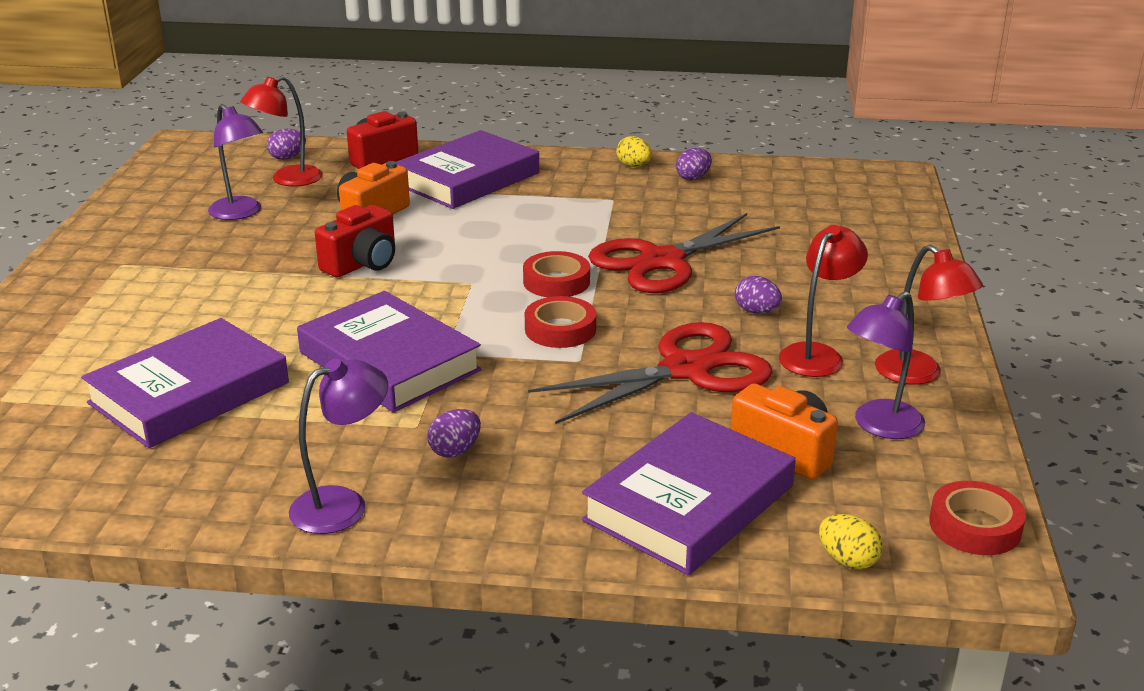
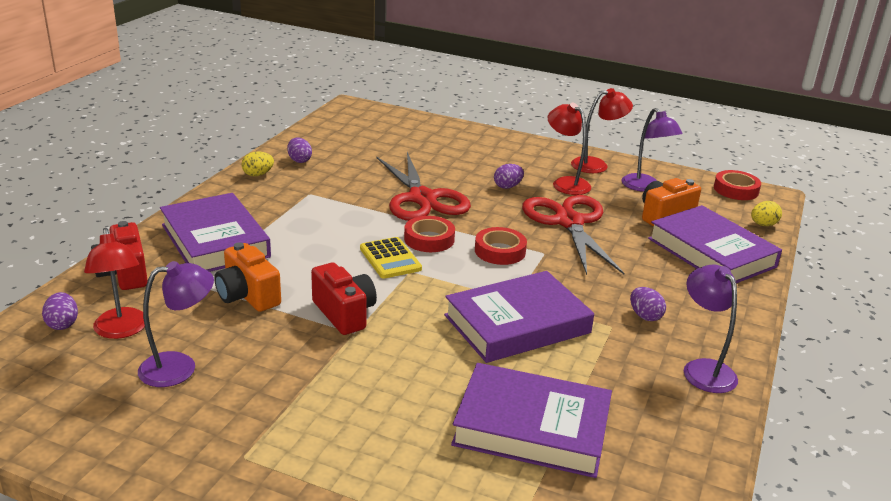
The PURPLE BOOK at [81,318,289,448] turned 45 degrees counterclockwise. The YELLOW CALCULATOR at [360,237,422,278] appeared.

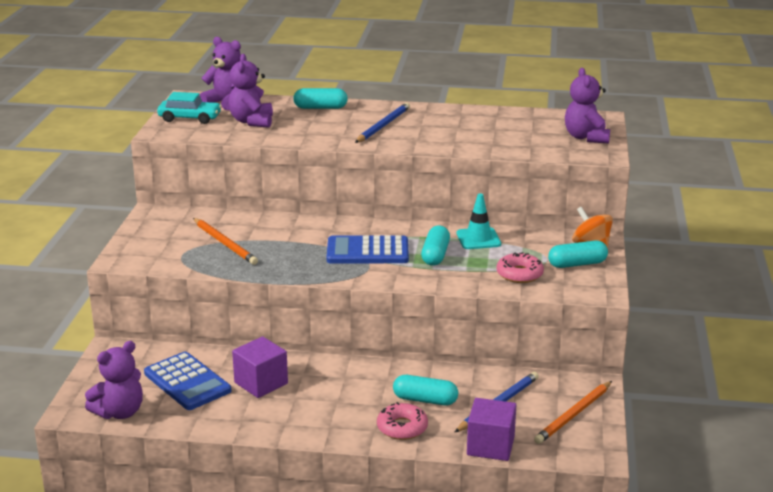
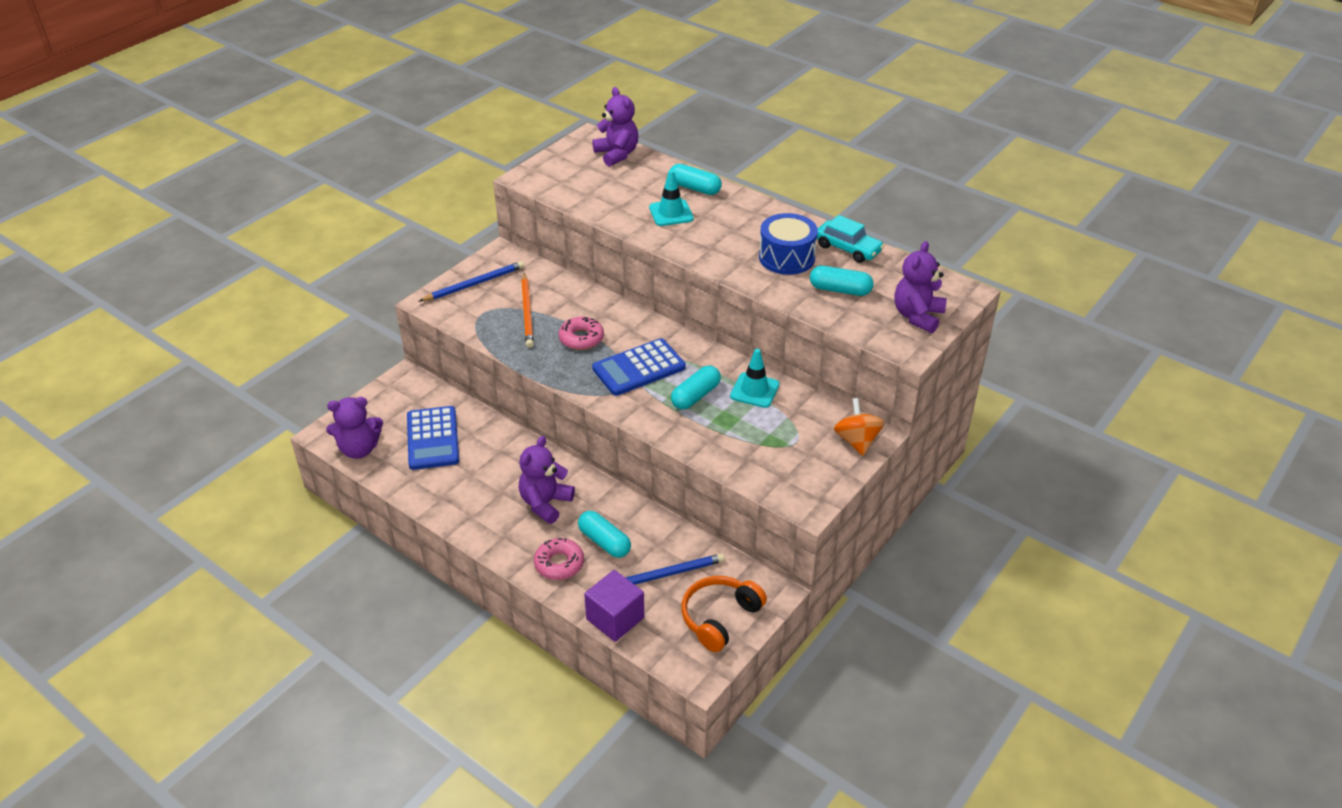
The TURQUOISE CAR moved from [157,92,222,124] to [817,215,884,263]. The PURPLE TEDDY BEAR moved from [229,54,273,128] to [519,436,575,524]. The PURPLE CUBE at [232,336,288,398] disappeared. The BLUE CALCULATOR at [327,235,409,263] turned 60 degrees counterclockwise. The BLUE PENCIL moved from [355,103,410,143] to [419,261,524,301]. The PINK DONUT moved from [497,252,544,283] to [559,317,604,350]. The ORANGE PENCIL at [534,381,612,444] was replaced by the ORANGE HEADPHONES at [681,576,767,652]. The TURQUOISE CAPSULE moved from [548,241,608,268] to [810,266,874,296]. The TURQUOISE TRAFFIC CONE at [649,170,694,226] appeared. The BLUE DRUM at [759,213,818,275] appeared.

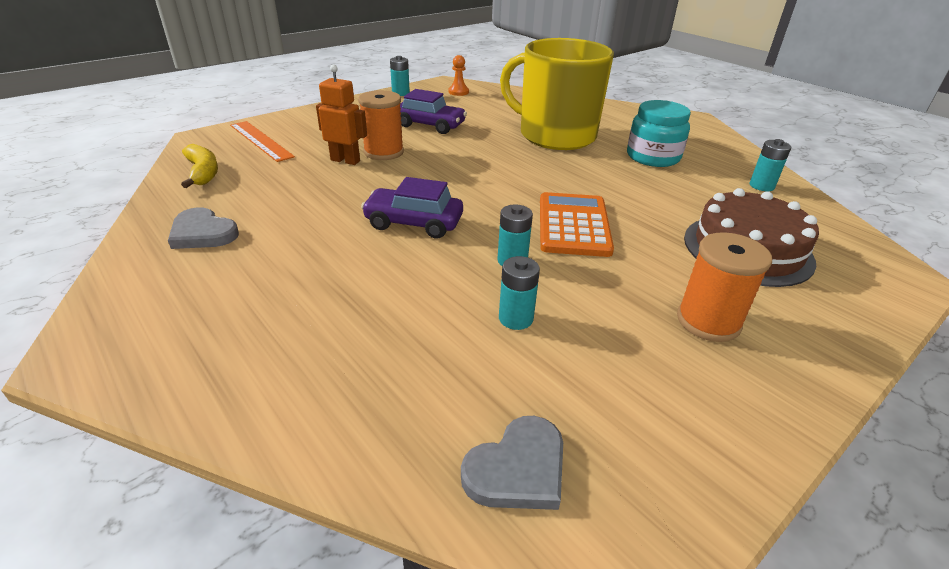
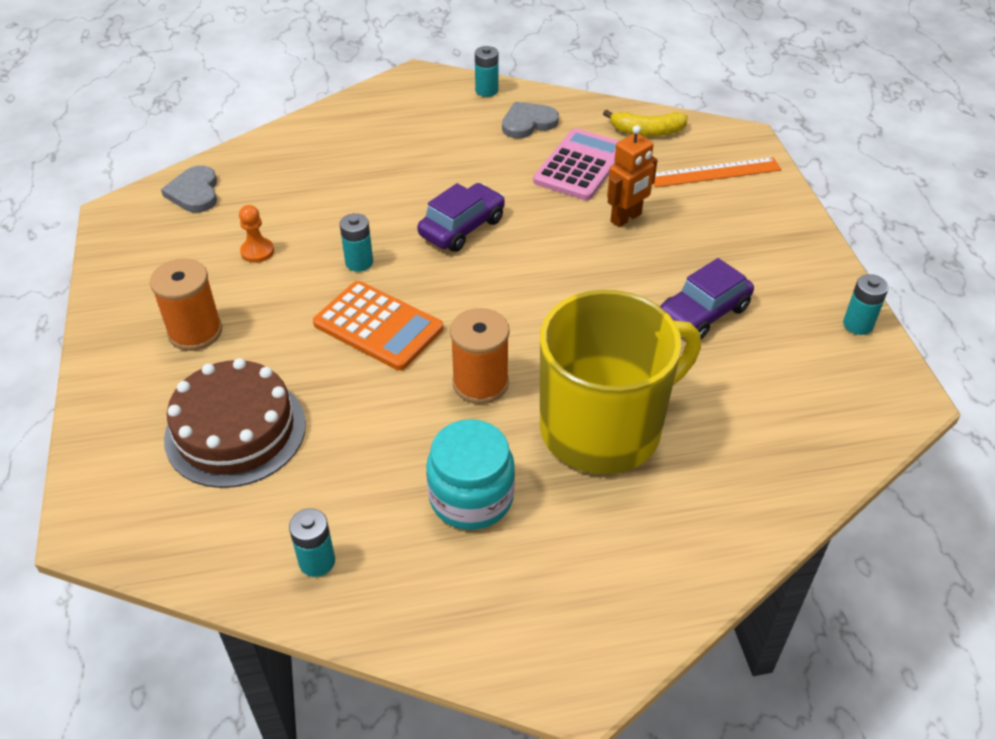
The ORANGE SPOOL moved from [358,90,404,160] to [450,308,510,404]. The ORANGE PAWN moved from [448,55,469,96] to [239,205,274,263]. The TURQUOISE BATTERY moved from [499,256,540,330] to [475,46,498,97]. The PINK CALCULATOR at [533,128,619,200] appeared.

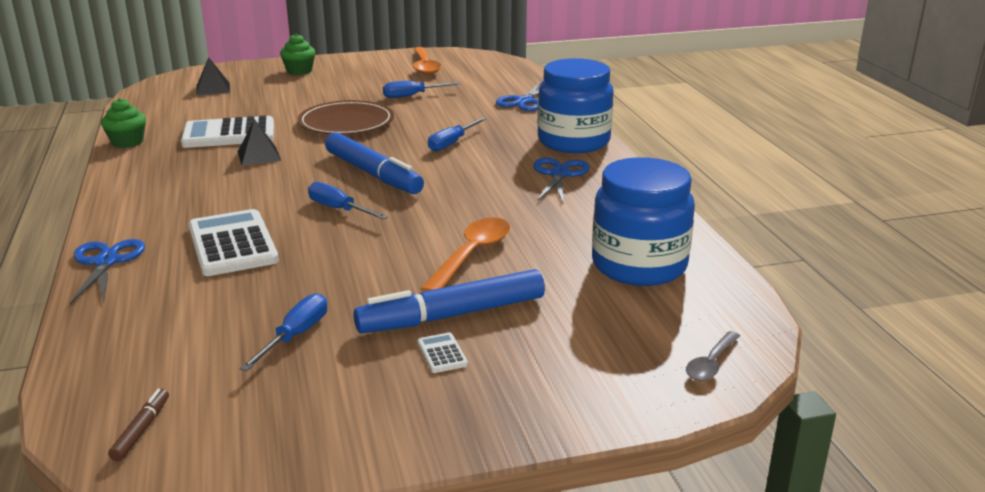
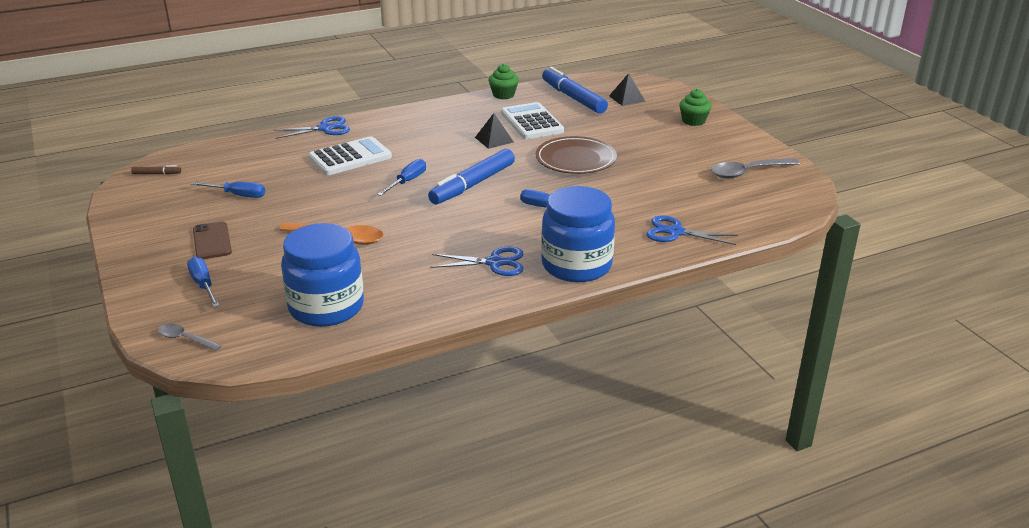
The BLUE MARKER moved from [353,269,545,333] to [542,67,608,114]. The BLUE SCREWDRIVER moved from [383,81,461,98] to [187,257,219,307]. The ORANGE SPOON at [413,47,441,75] became the GREY SPOON at [711,158,800,178]. The WHITE CALCULATOR at [417,332,468,373] was replaced by the BROWN PHONE at [193,221,232,259].

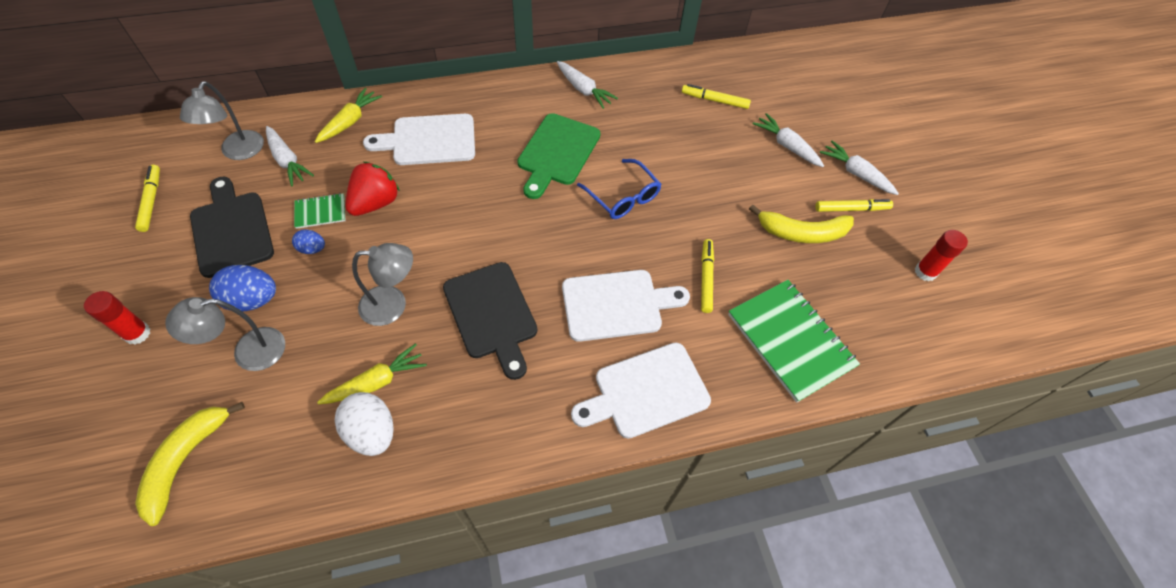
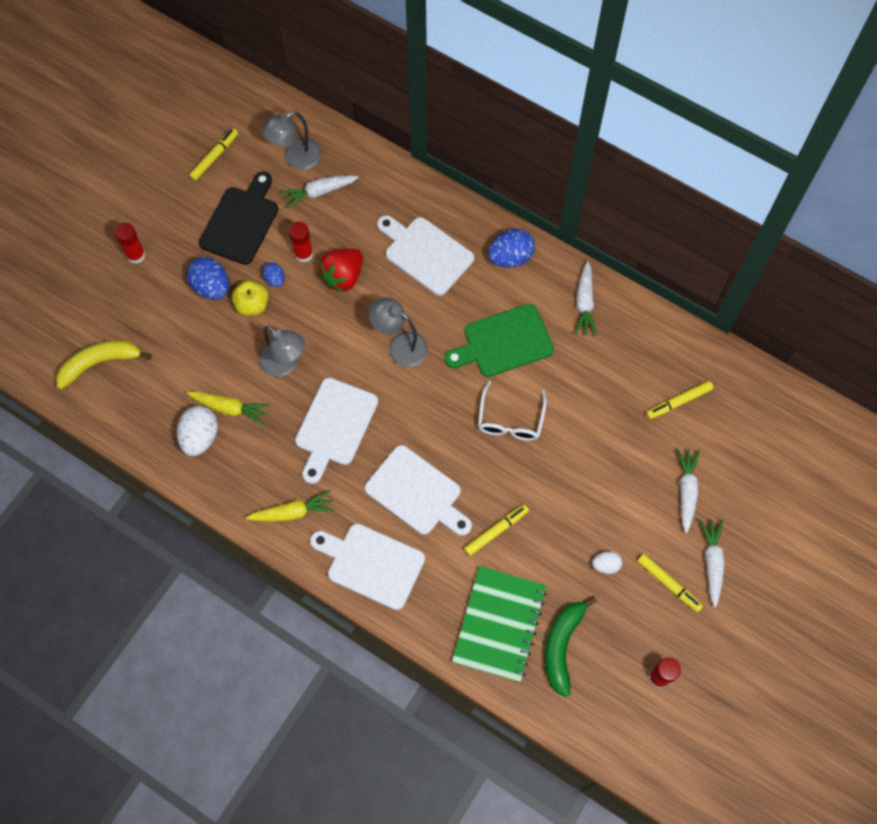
The GREY LAMP moved from [165,297,285,371] to [369,297,428,367]. The WHITE CARROT at [266,126,314,186] turned 60 degrees clockwise. The GREEN NOTEBOOK at [294,193,345,229] was replaced by the RED GLUE STICK at [289,221,313,263]. The YELLOW CARROT moved from [315,88,382,143] to [246,490,335,522]. The RED STRAWBERRY at [345,162,400,216] turned 135 degrees clockwise. The BLACK CUTTING BOARD at [443,262,537,380] became the WHITE CUTTING BOARD at [295,378,378,484]. The BLUE GLASSES at [577,159,661,219] became the WHITE GLASSES at [478,381,547,441]. The YELLOW MARKER at [682,84,751,109] turned 90 degrees counterclockwise. The YELLOW BANANA at [749,204,854,243] was replaced by the WHITE EGG at [592,551,622,574]. The YELLOW APPLE at [231,280,269,316] appeared. The BLUE EGG at [488,229,535,268] appeared. The GREEN BANANA at [545,596,597,698] appeared.

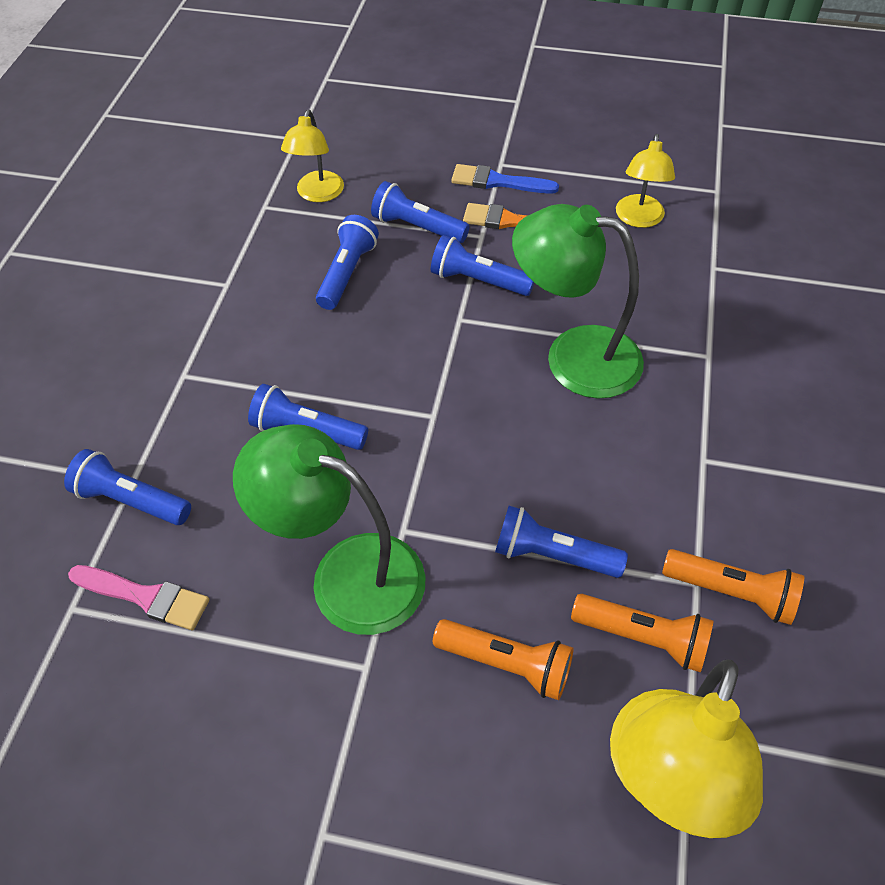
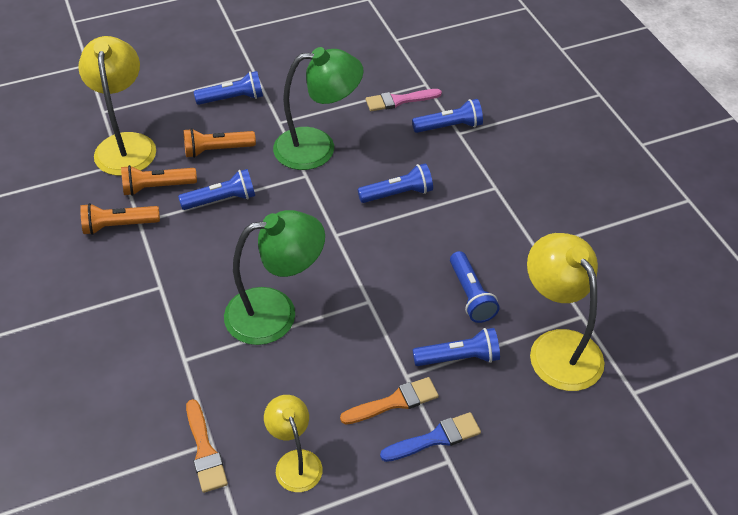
The YELLOW LAMP at [281,110,344,202] changed to 1.71 times the size. The BLUE FLASHLIGHT moved from [431,235,534,296] to [194,71,263,105]. The ORANGE BRUSH at [186,399,228,493] appeared.

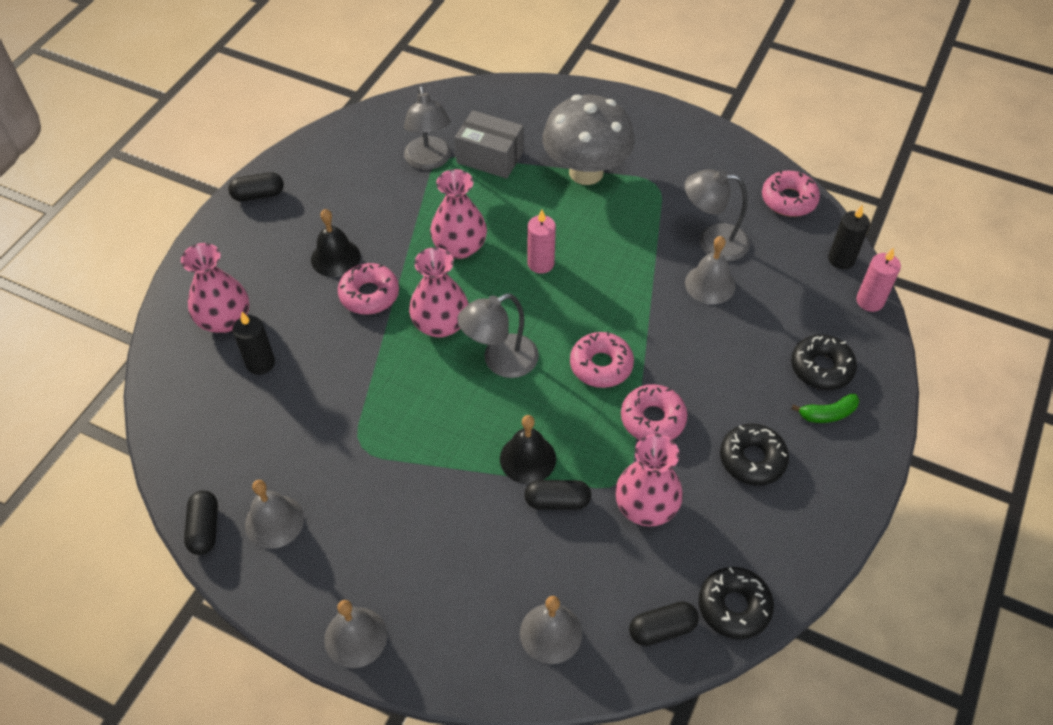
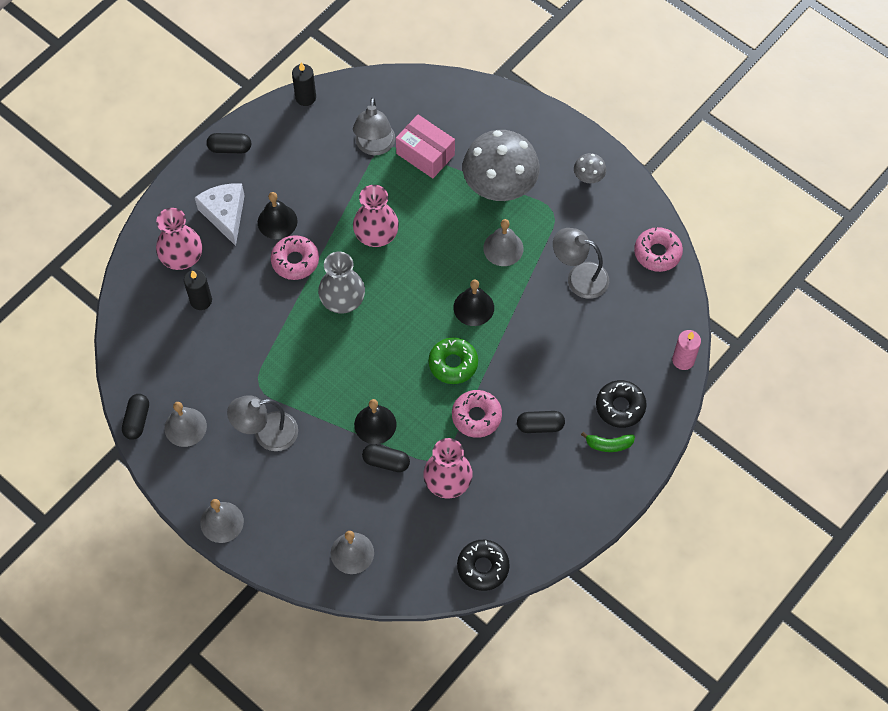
The PINK VASE at [409,247,469,338] became the GREY VASE at [318,252,365,313]. The GREY BOX at [455,110,524,179] became the PINK BOX at [396,114,455,178]. The GREY LAMP moved from [457,294,539,378] to [227,395,298,451]. The PINK CANDLE at [527,209,556,274] disappeared. The PINK DONUT at [570,332,634,388] became the GREEN DONUT at [429,337,478,384]. The BLACK CAPSULE moved from [629,601,699,646] to [517,411,565,433]. The GREY BELL moved from [685,236,736,304] to [483,219,523,266]. The BLACK DONUT at [720,424,789,486] disappeared. The BLACK CANDLE moved from [828,205,870,269] to [292,62,316,106]. The WHITE CHEESE at [195,183,245,246] appeared. The BLACK BELL at [453,280,494,326] appeared. The GREY MUSHROOM at [574,153,606,183] appeared.

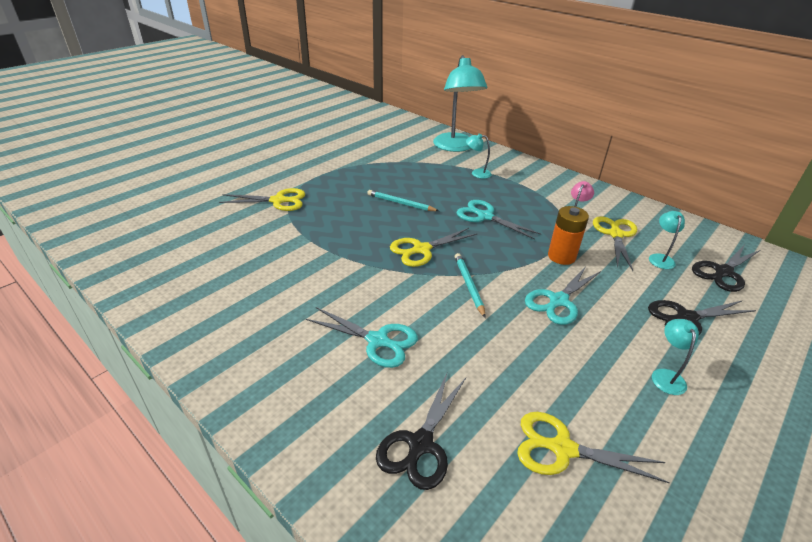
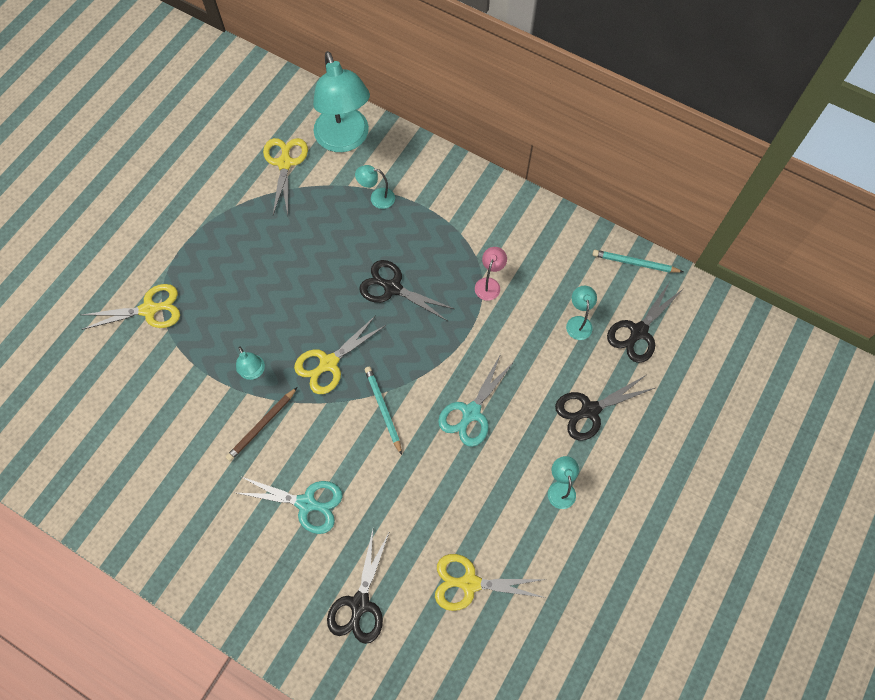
The TURQUOISE PENCIL moved from [367,190,439,211] to [592,250,683,273]. The TURQUOISE SCISSORS at [456,200,541,240] became the BLACK SCISSORS at [359,260,454,321]. The ORANGE BATTERY at [548,206,589,265] disappeared. The YELLOW SCISSORS moved from [593,216,637,271] to [263,138,308,215]. The BROWN PENCIL at [226,387,297,461] appeared. The TURQUOISE LAMP at [236,347,265,380] appeared.

